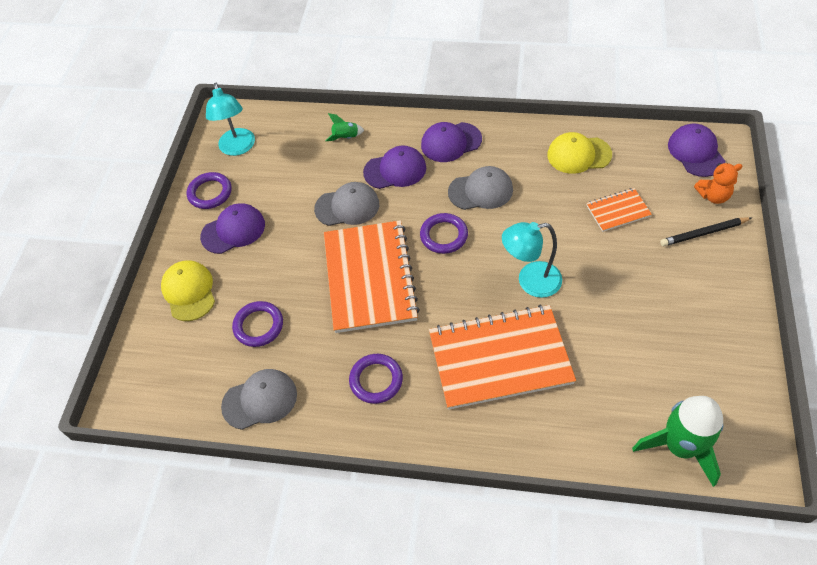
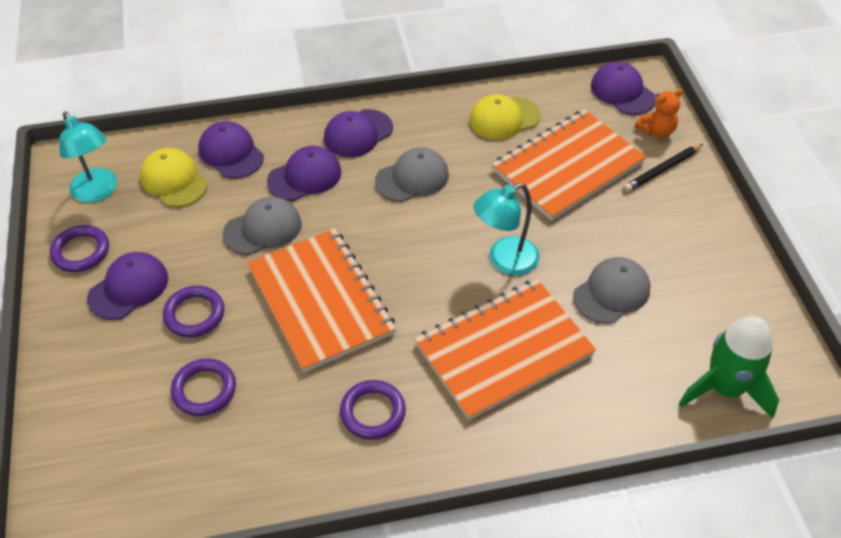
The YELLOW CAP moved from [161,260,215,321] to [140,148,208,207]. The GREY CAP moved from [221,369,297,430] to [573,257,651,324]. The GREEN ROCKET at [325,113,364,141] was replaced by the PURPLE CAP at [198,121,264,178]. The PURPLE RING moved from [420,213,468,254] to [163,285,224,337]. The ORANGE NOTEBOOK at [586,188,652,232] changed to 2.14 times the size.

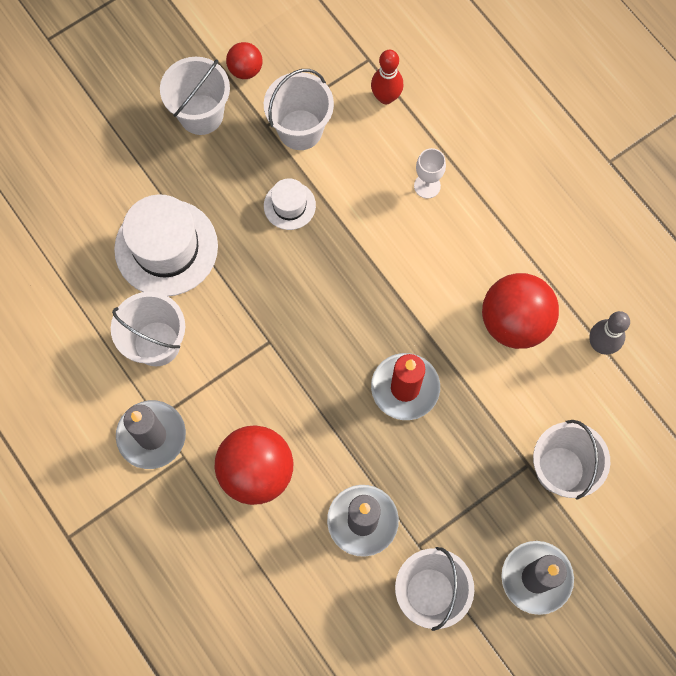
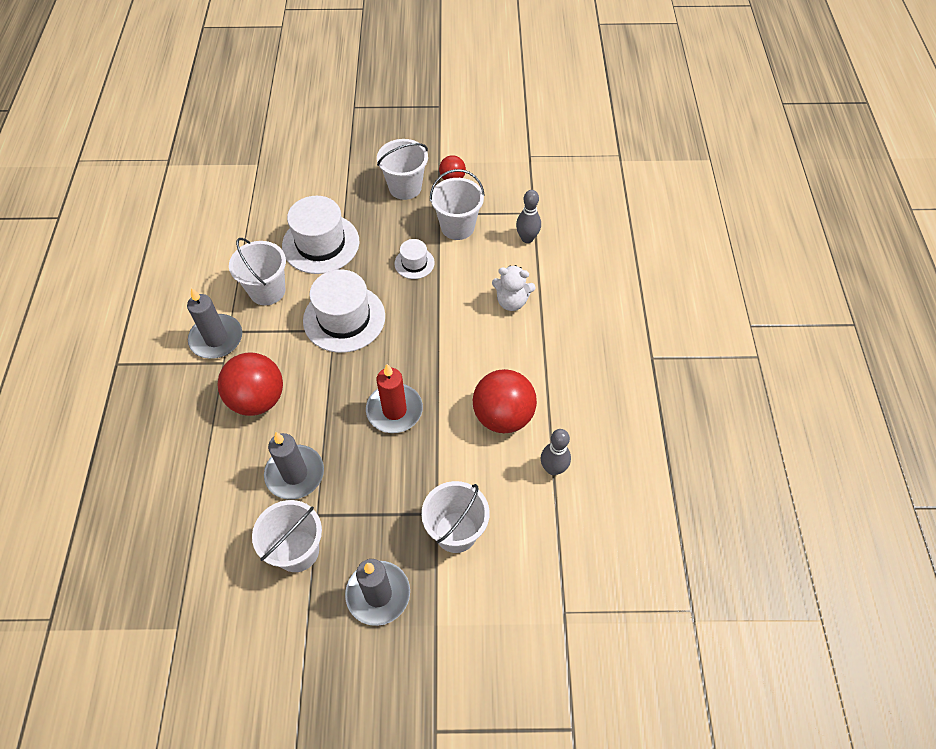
The RED BOWLING PIN at [371,50,404,104] became the GREY BOWLING PIN at [516,190,541,243]. The WHITE GOBLET at [414,148,446,199] was replaced by the WHITE TEDDY BEAR at [492,265,536,311]. The WHITE HAT at [303,269,385,353] appeared.

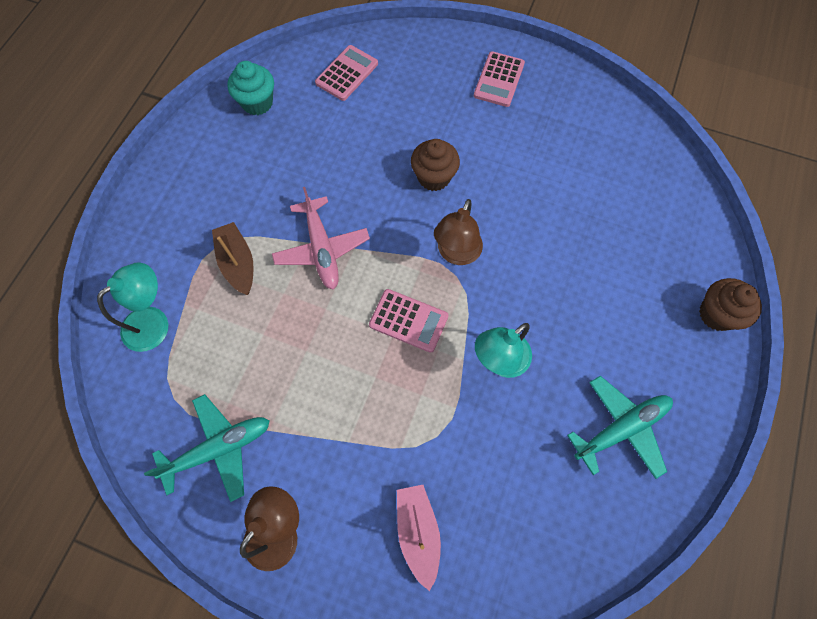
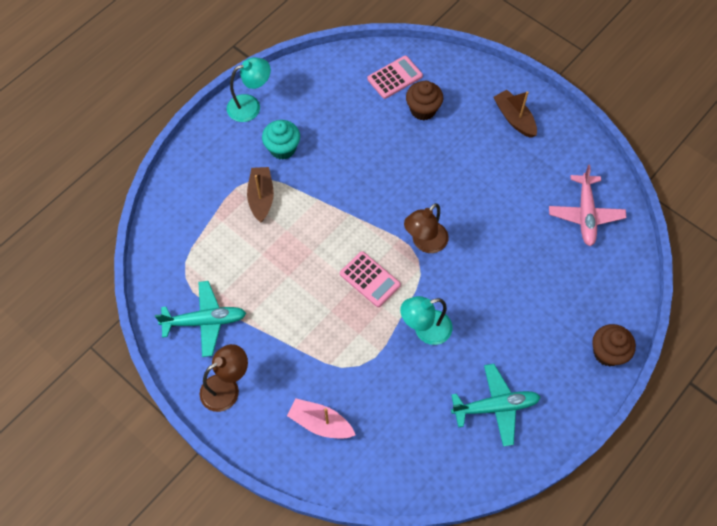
The TURQUOISE LAMP moved from [97,262,168,352] to [227,57,271,122]. The TURQUOISE CUPCAKE moved from [227,61,274,115] to [262,120,300,160]. The PINK PLANE moved from [272,187,370,289] to [549,165,627,246]. The PINK BOAT at [397,485,441,591] turned 75 degrees counterclockwise. The BROWN CUPCAKE moved from [411,139,460,191] to [406,81,443,120]. The PINK CALCULATOR at [474,51,525,107] was replaced by the BROWN BOAT at [493,90,537,138].

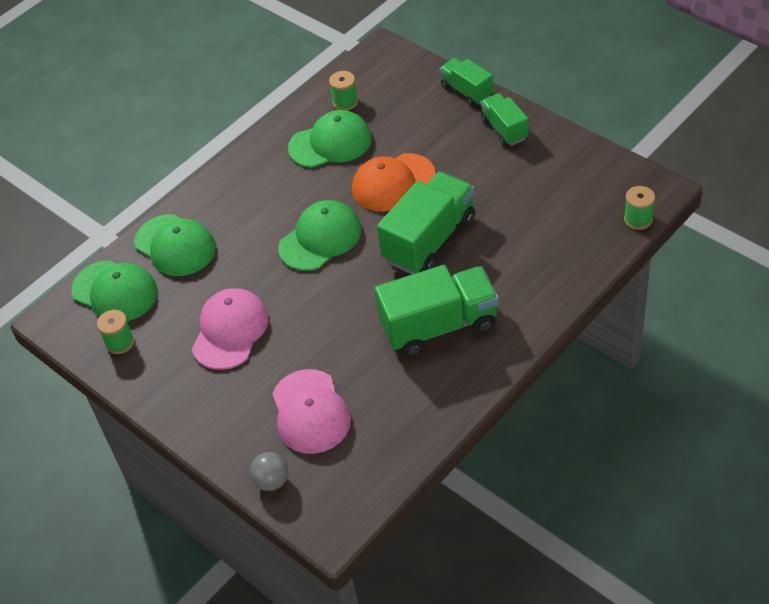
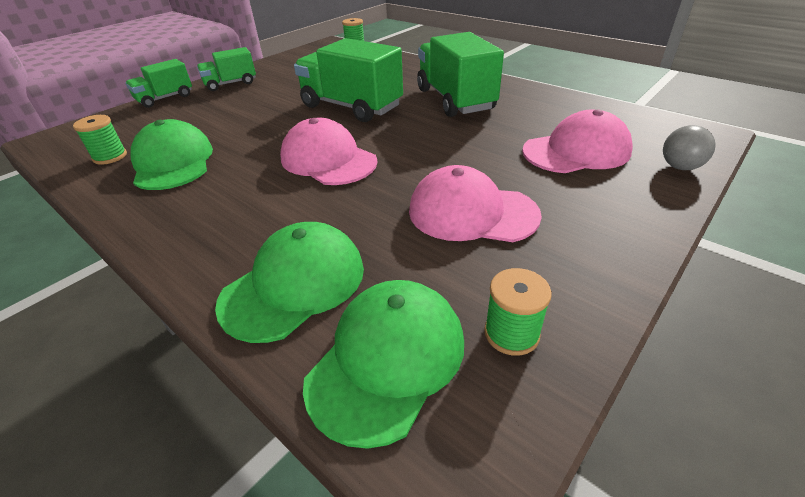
The GREEN CAP at [278,200,361,271] became the PINK CAP at [280,118,377,185]. The ORANGE CAP at [352,153,436,212] disappeared.

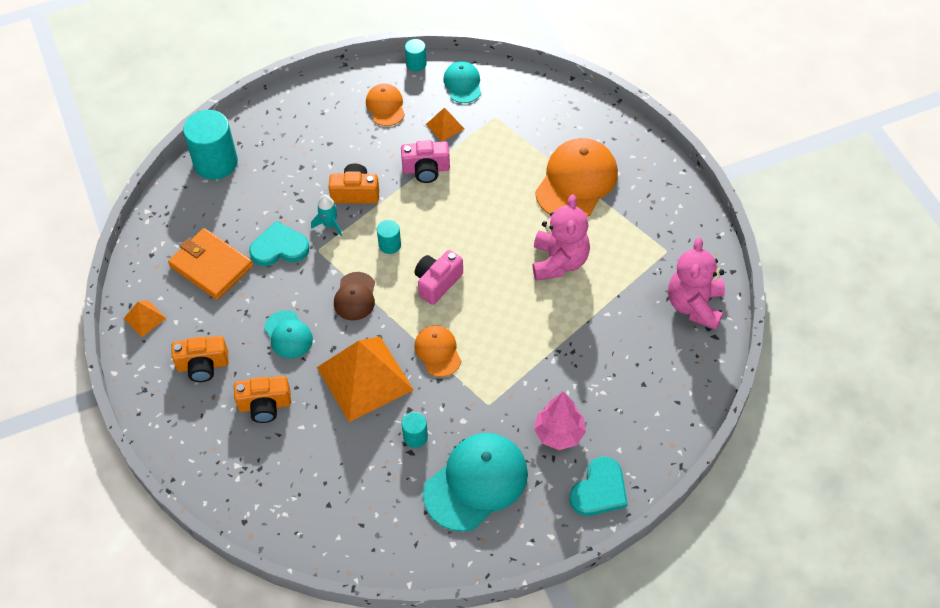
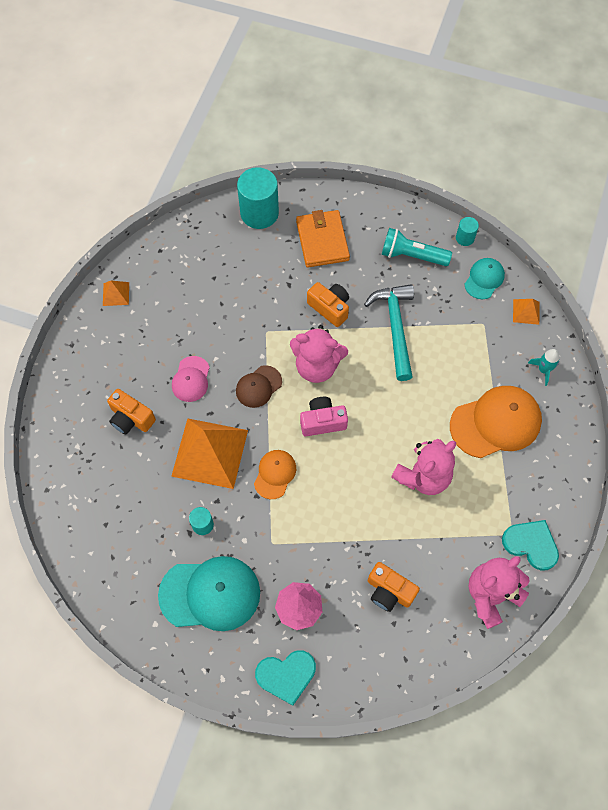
The ORANGE WALLET moved from [168,228,253,300] to [296,210,350,267]. The ORANGE CAMERA moved from [171,336,229,382] to [368,562,420,612]. The TURQUOISE HEART moved from [249,221,309,266] to [502,520,559,571]. The TURQUOISE CAP at [264,310,313,359] became the PINK CAP at [172,356,210,402]. The TURQUOISE ROCKET moved from [311,195,342,236] to [528,349,560,386]. The ORANGE CAP at [366,83,405,126] was replaced by the TURQUOISE FLASHLIGHT at [382,228,452,266]. The TURQUOISE CYLINDER at [377,220,401,254] was replaced by the PINK TEDDY BEAR at [290,325,348,383]. The PINK CAMERA at [401,140,450,183] was replaced by the TURQUOISE HAMMER at [364,284,414,381]. The ORANGE PYRAMID moved from [426,108,464,142] to [513,299,539,325].

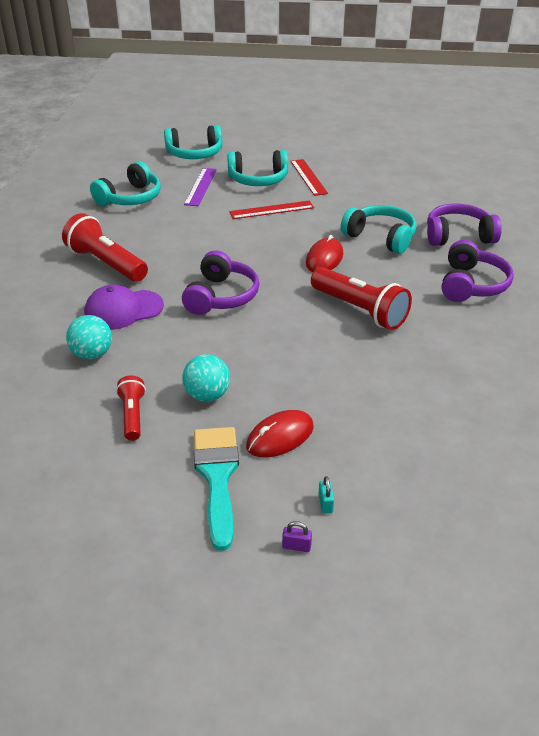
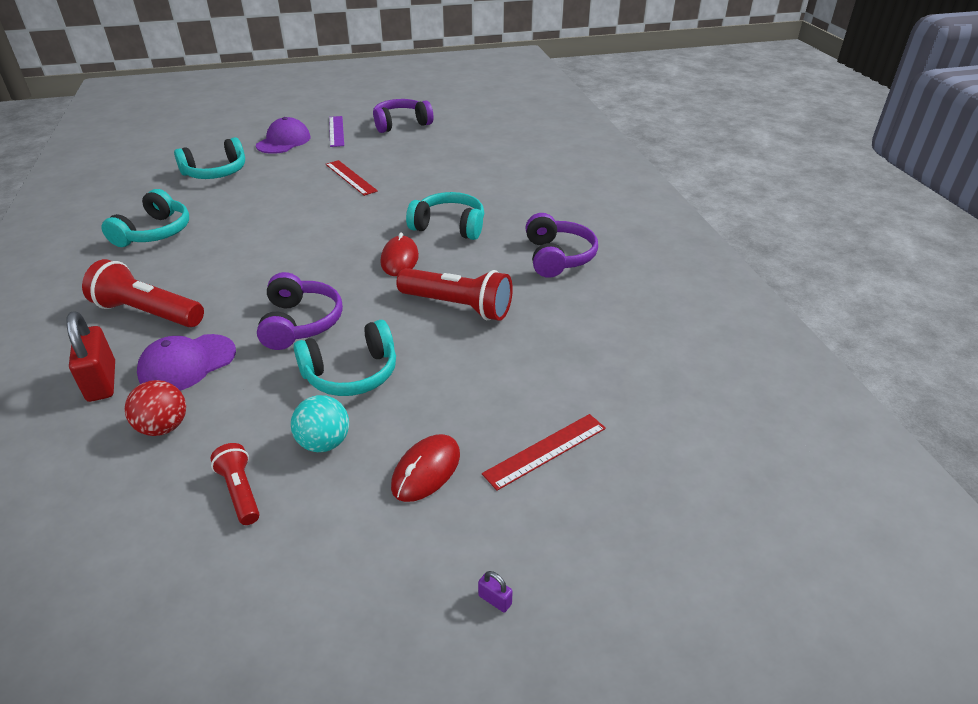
The TURQUOISE BALL at [66,315,112,360] became the RED BALL at [125,380,186,436]. The PURPLE RULER moved from [184,168,217,206] to [329,116,344,147]. The TURQUOISE BRUSH at [194,427,239,551] disappeared. The TURQUOISE HEADPHONES moved from [227,150,288,186] to [294,320,396,396]. The RED RULER moved from [229,201,314,219] to [482,414,606,491]. The PURPLE PADLOCK at [282,521,312,552] turned 45 degrees clockwise. The TURQUOISE PADLOCK at [318,476,334,514] disappeared. The PURPLE HEADPHONES moved from [427,203,502,246] to [373,99,433,133]. The RED PADLOCK at [67,311,115,402] appeared. The PURPLE CAP at [256,117,311,154] appeared.

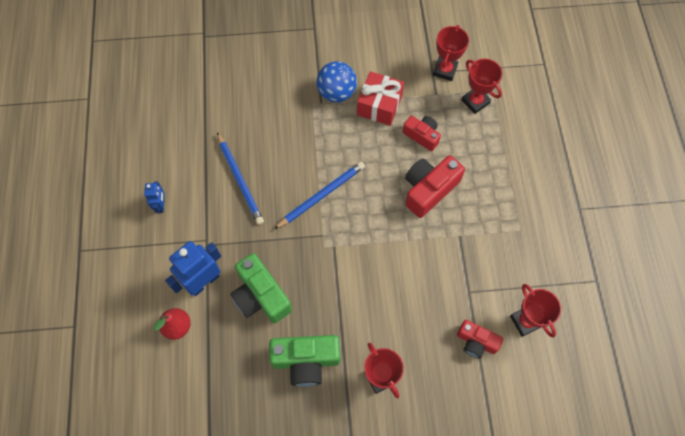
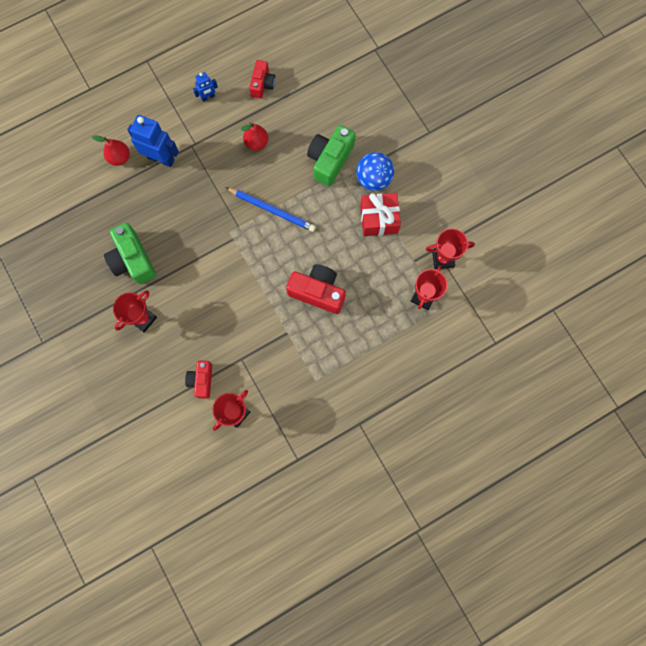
The BLUE PENCIL at [217,132,264,225] was replaced by the RED PEAR at [241,122,268,151]. The GREEN CAMERA moved from [231,253,292,323] to [307,125,356,186]. The RED CAMERA moved from [403,116,441,151] to [249,60,276,98].

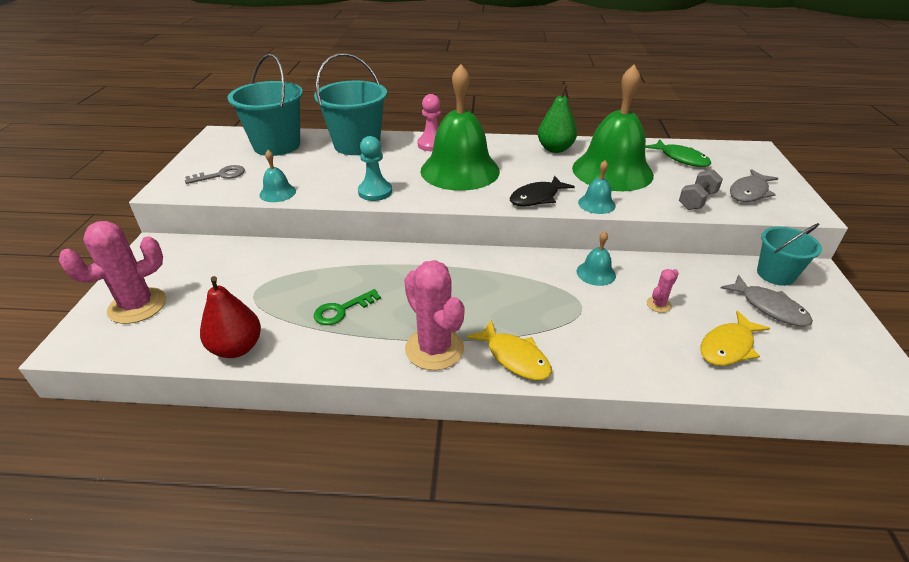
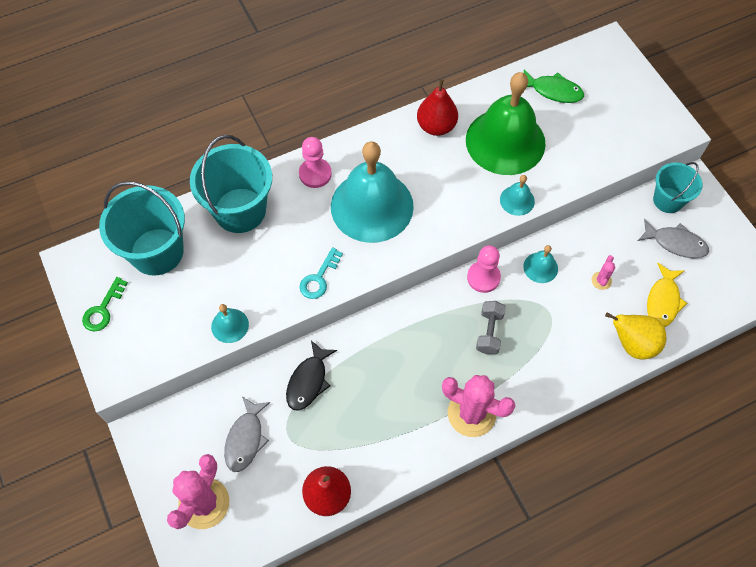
The GREY KEY at [185,165,245,184] disappeared. The GREEN KEY moved from [314,289,381,325] to [82,277,128,331]. The TURQUOISE PAWN at [358,136,392,201] was replaced by the TURQUOISE KEY at [300,247,343,299]. The GREEN BELL at [420,64,500,191] became the TURQUOISE BELL at [331,142,414,243]. The YELLOW FISH at [467,320,552,380] disappeared. The BLACK FISH moved from [510,176,575,206] to [286,340,337,411]. The GREEN PEAR at [538,84,577,153] became the RED PEAR at [417,79,458,136]. The GREY DUMBBELL moved from [679,169,723,210] to [476,301,506,354]. The GREY FISH moved from [730,169,779,202] to [224,396,270,472]. The PINK PAWN at [467,245,501,293] appeared. The YELLOW PEAR at [605,313,667,360] appeared.

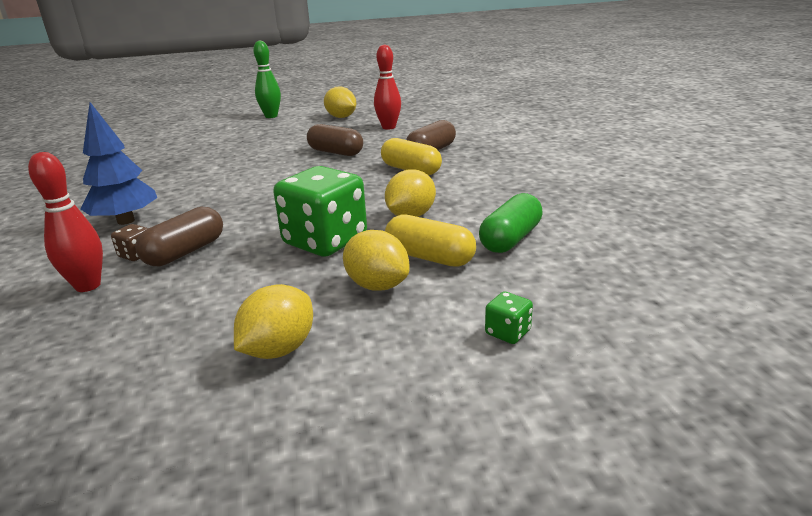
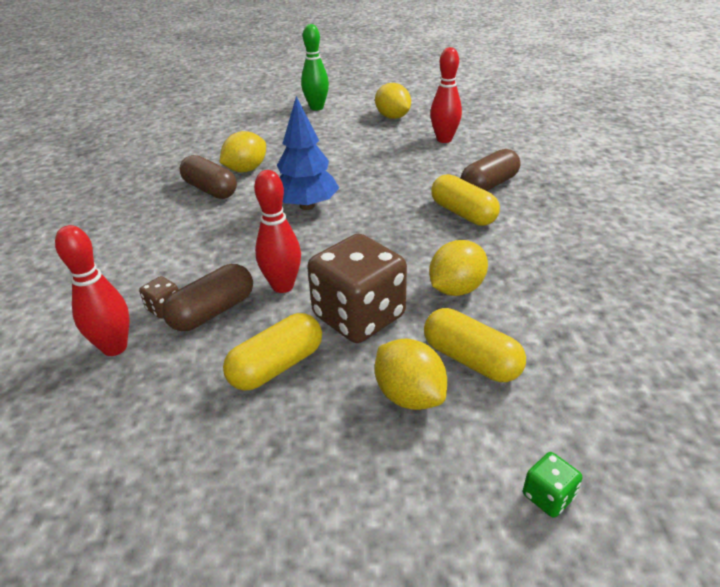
The BLUE TREE moved from [80,102,157,225] to [277,96,339,210]. The YELLOW LEMON moved from [234,284,313,359] to [220,131,266,172]. The GREEN DICE at [273,166,367,257] became the BROWN DICE at [307,234,407,343]. The BROWN CAPSULE moved from [307,124,363,156] to [180,155,237,199]. The GREEN CAPSULE at [479,193,543,253] disappeared. The YELLOW CAPSULE at [223,313,322,391] appeared. The RED BOWLING PIN at [254,170,301,293] appeared.

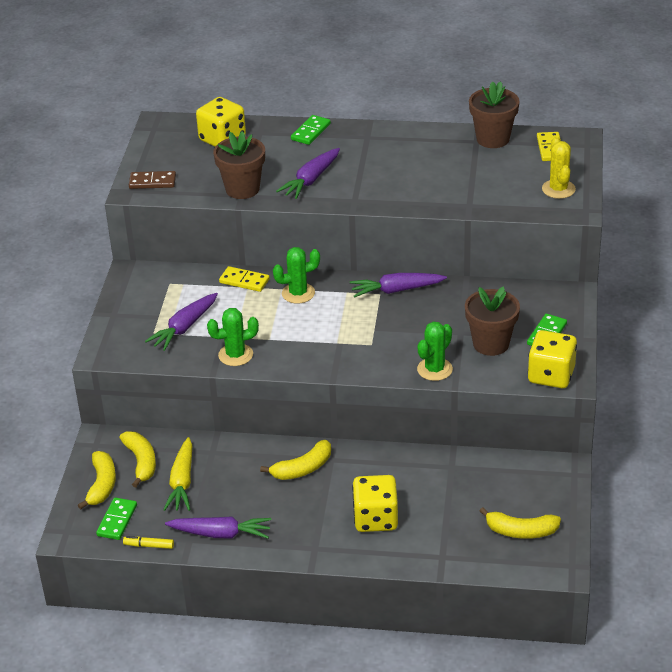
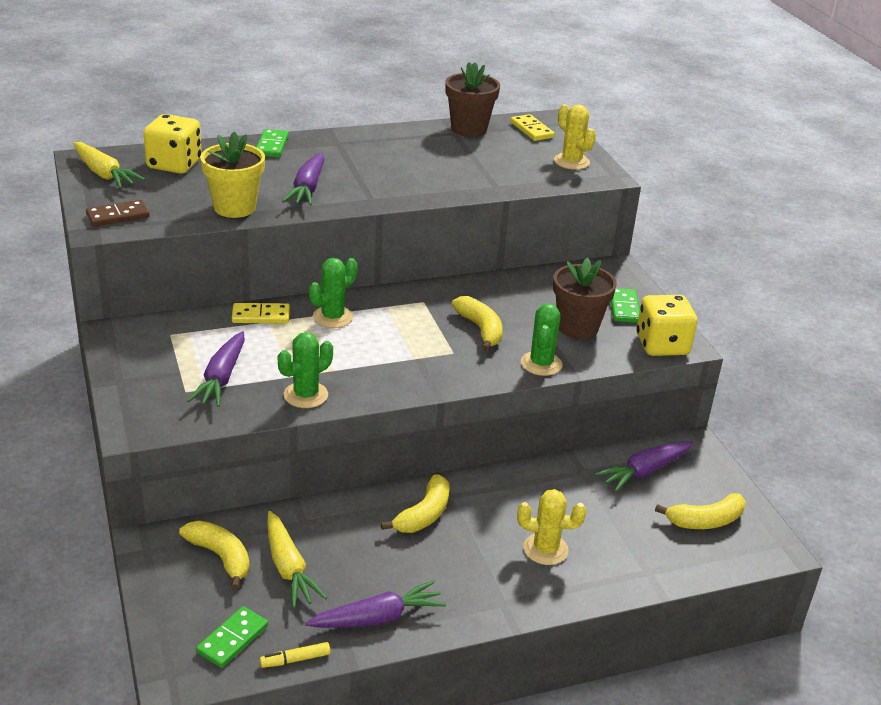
The YELLOW BANANA moved from [78,451,116,509] to [452,296,503,351]. The GREEN DOMINO at [96,497,137,540] turned 45 degrees clockwise. The BROWN FLOWER POT at [213,131,265,199] became the YELLOW FLOWER POT at [200,132,265,218]. The PURPLE CARROT moved from [350,273,447,298] to [595,442,694,492]. The YELLOW DICE at [352,475,398,532] was replaced by the YELLOW CACTUS at [517,489,586,565]. The YELLOW CARROT at [73,142,145,188] appeared.

